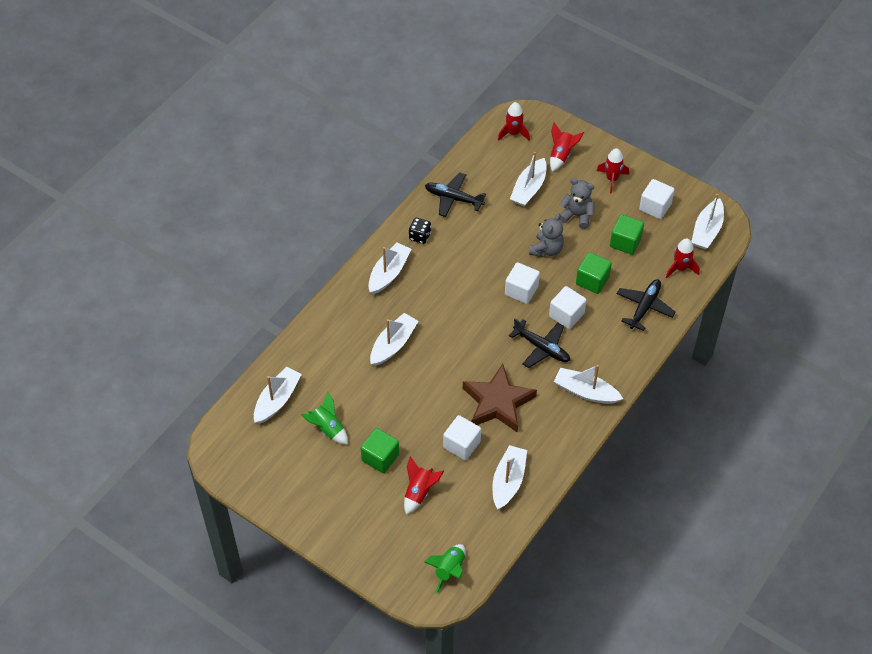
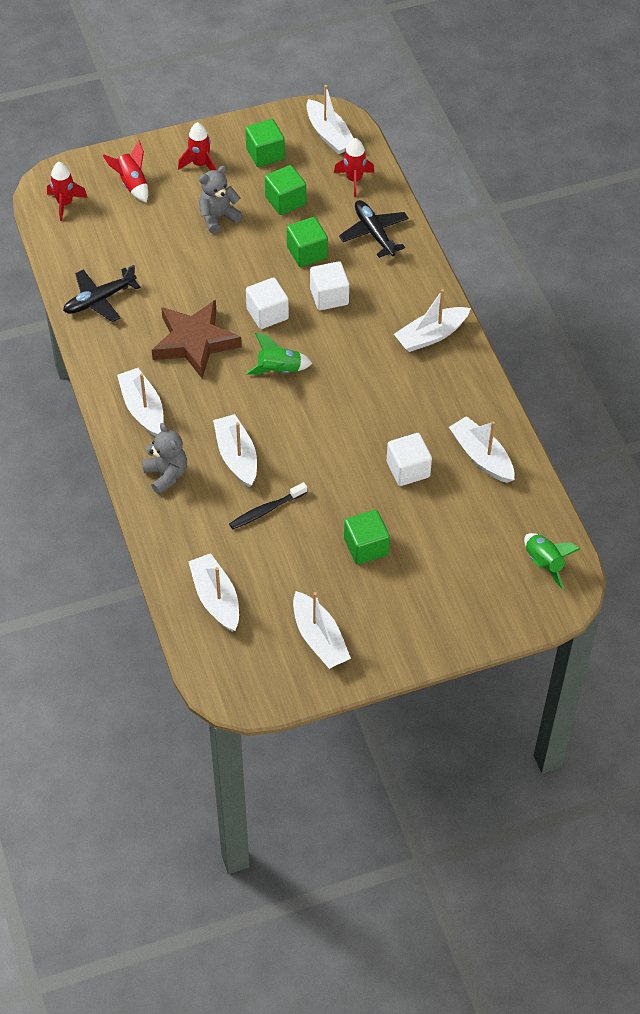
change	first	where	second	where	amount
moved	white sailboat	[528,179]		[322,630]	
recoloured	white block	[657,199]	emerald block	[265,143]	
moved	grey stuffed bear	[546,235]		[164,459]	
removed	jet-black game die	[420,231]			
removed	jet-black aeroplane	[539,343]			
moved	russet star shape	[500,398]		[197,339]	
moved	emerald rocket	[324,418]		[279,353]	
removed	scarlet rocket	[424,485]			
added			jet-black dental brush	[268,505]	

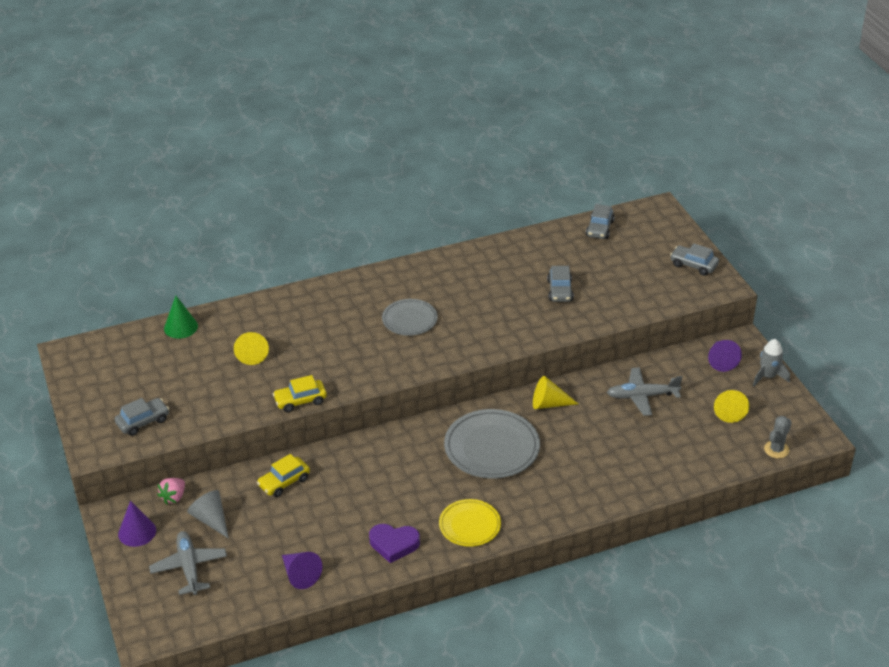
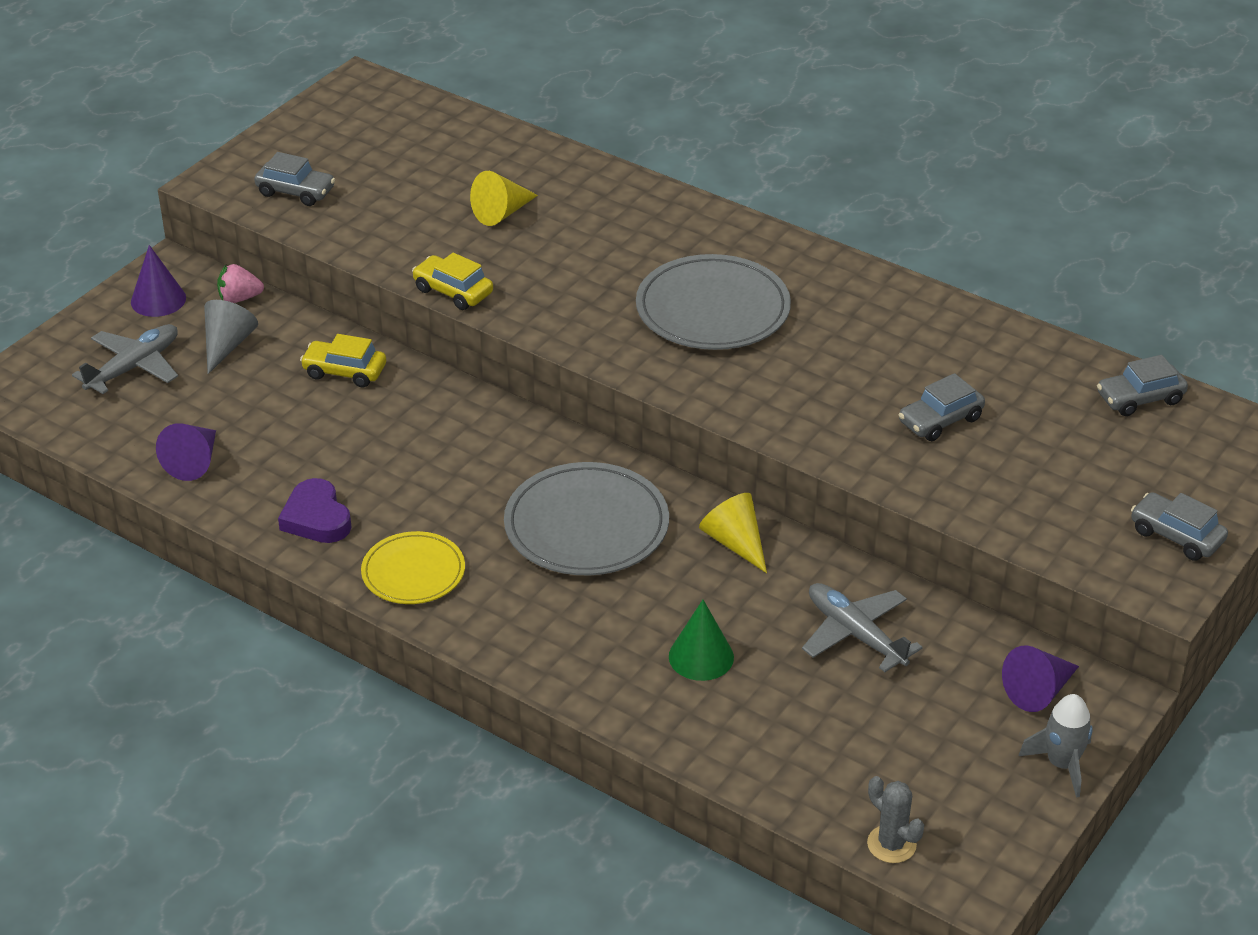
change	first	where	second	where	amount
turned	grey car	[694,259]		[1179,526]	45 degrees counterclockwise
moved	emerald cone shape	[181,317]		[701,640]	
resized	grey dinner plate	[410,317]		[713,302]	x1.63
removed	bright yellow cone shape	[731,406]			
turned	grey saguaro cactus	[778,437]		[895,819]	45 degrees clockwise

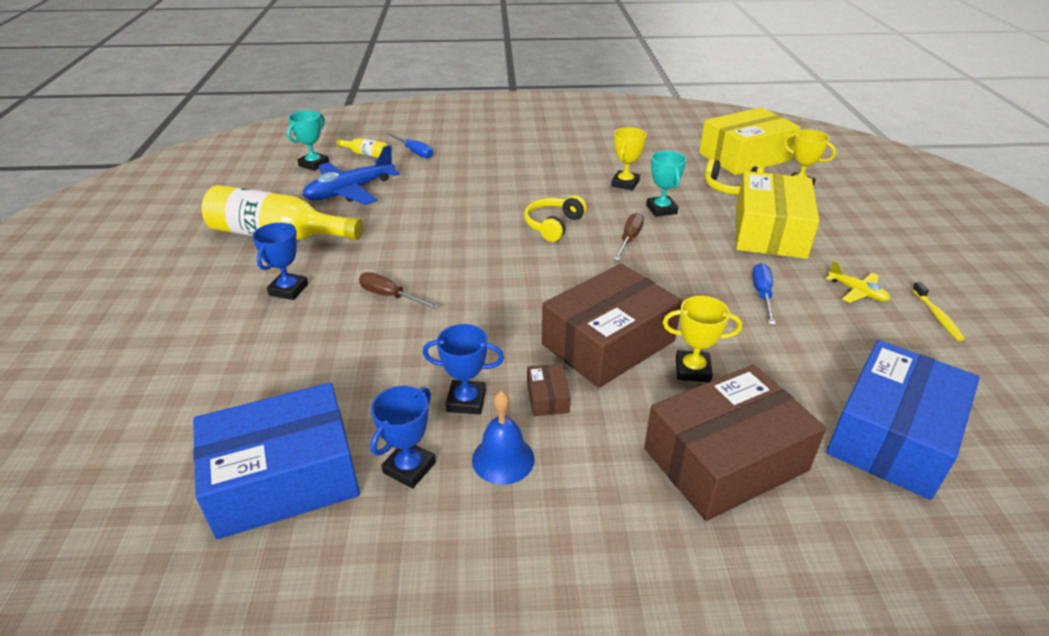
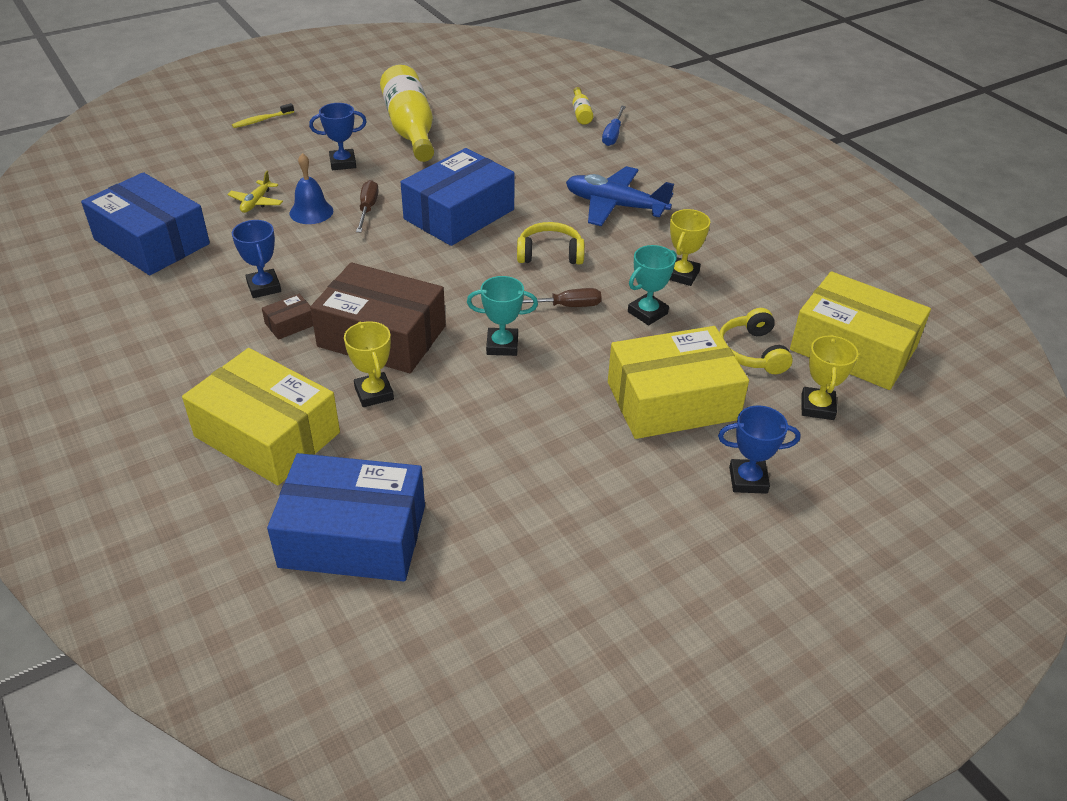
change	first	where	second	where	amount
moved	teal award cup	[308,140]		[502,316]	
turned	bright yellow award cup	[629,159]		[690,247]	60 degrees counterclockwise
moved	royal blue aeroplane	[351,175]		[620,196]	
moved	bright yellow aeroplane	[858,282]		[255,192]	
removed	royal blue screwdriver	[763,294]			
moved	bright yellow dental brush	[938,311]		[263,115]	
recoloured	russet parcel	[735,443]	bright yellow parcel	[261,416]	
moved	royal blue award cup	[403,437]		[759,449]	
moved	royal blue bell	[503,438]		[311,188]	
added			royal blue parcel	[458,197]	

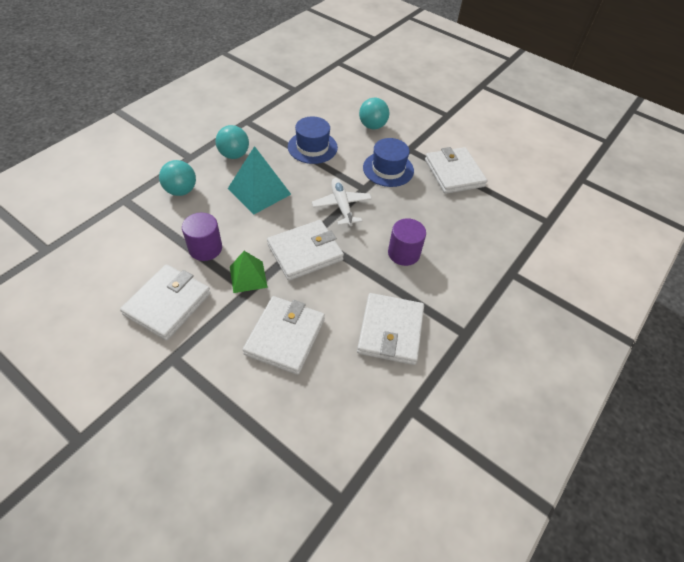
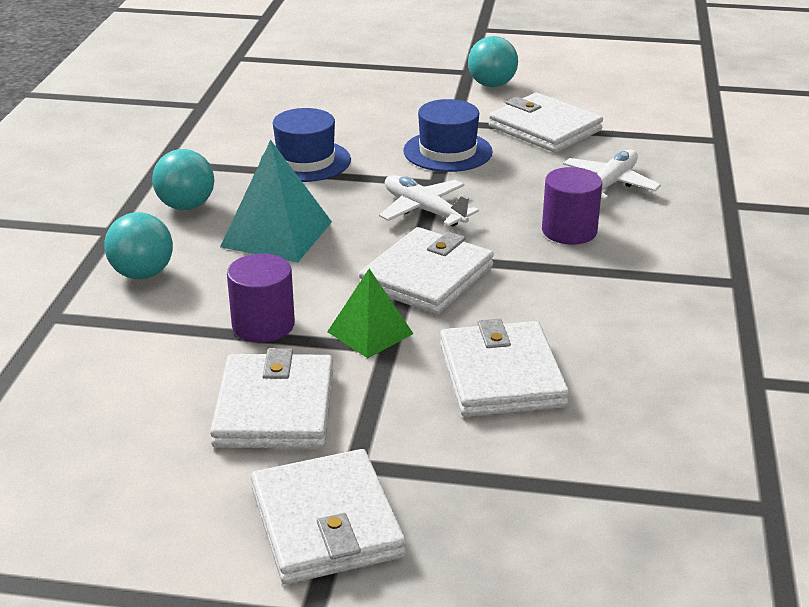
change	first	where	second	where	amount
moved	teal sphere	[374,113]		[493,61]	
moved	white wallet	[390,329]		[328,516]	
added			white aeroplane	[612,174]	

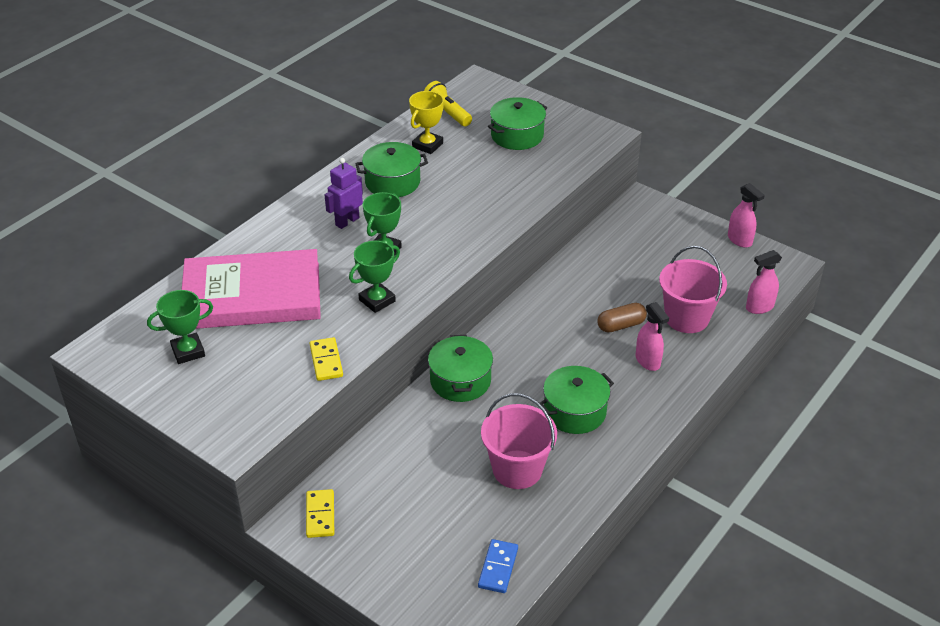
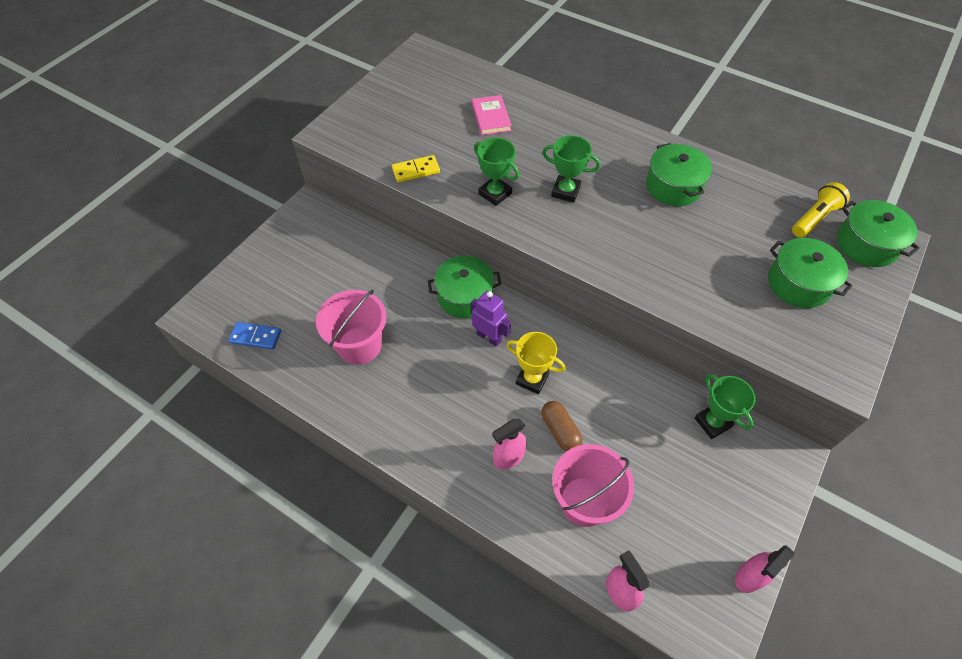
change	first	where	second	where	amount
moved	bright yellow award cup	[426,122]		[536,363]	
moved	purple robot	[344,193]		[491,319]	
resized	rose-pink hardcover	[251,289]		[492,115]	x0.42
moved	emerald award cup	[180,327]		[725,406]	
moved	emerald pot	[577,400]		[878,233]	
removed	bright yellow domino	[320,513]			

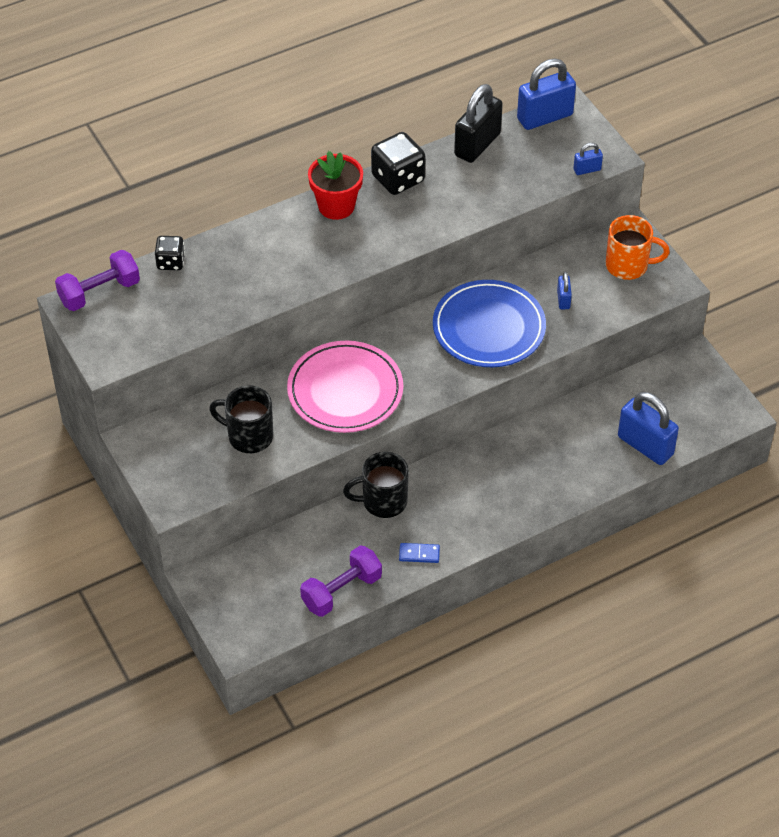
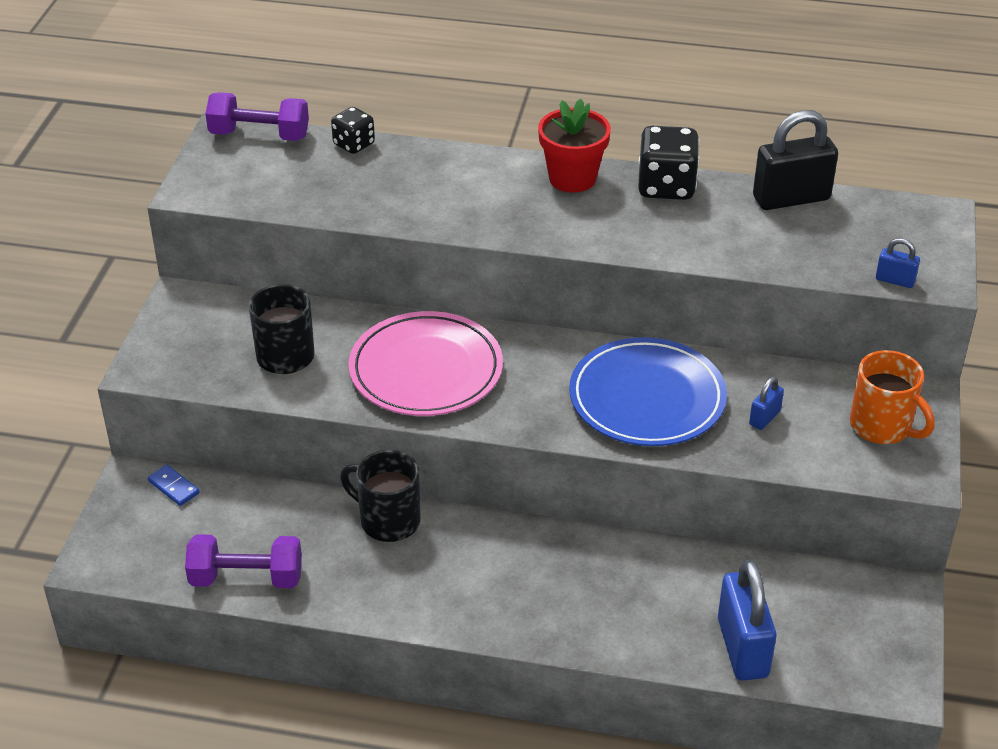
change	first	where	second	where	amount
removed	royal blue small lock	[546,94]			
moved	royal blue domino	[419,553]		[174,485]	

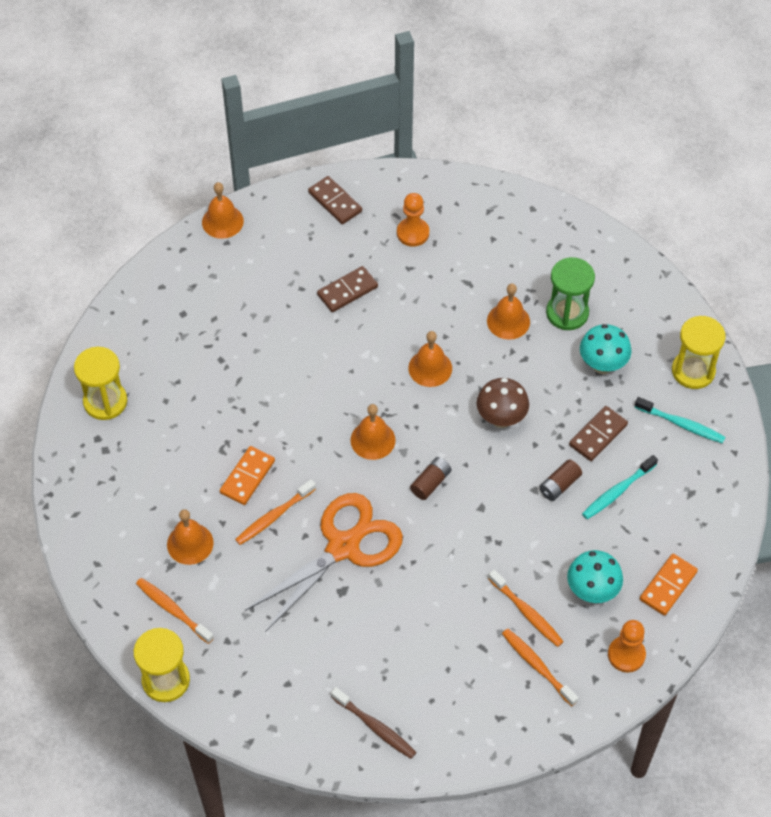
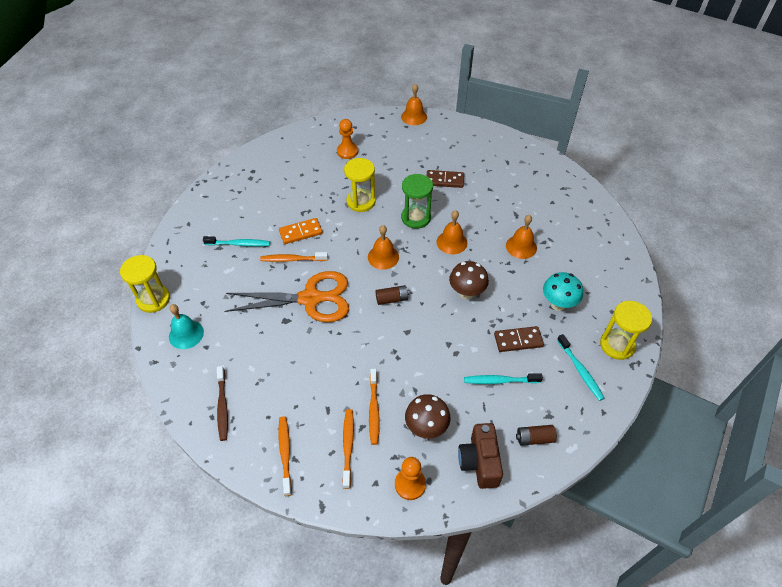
change	first	where	second	where	amount
removed	russet domino	[335,200]			
moved	orange-coloured game pawn	[413,220]		[347,139]	
moved	emerald sand timer	[570,293]		[417,201]	
moved	bright yellow sand timer	[100,383]		[360,185]	
moved	russet power cell	[560,480]		[536,435]	
replaced	orange-coloured bell	[190,537]	teal dental brush	[236,241]	
recoloured	teal mushroom	[595,576]	russet mushroom	[428,416]	
replaced	orange-coloured domino	[669,585]	russet camera	[480,456]	
moved	orange-coloured dental brush	[175,611]		[285,456]	
added			teal bell	[186,326]	

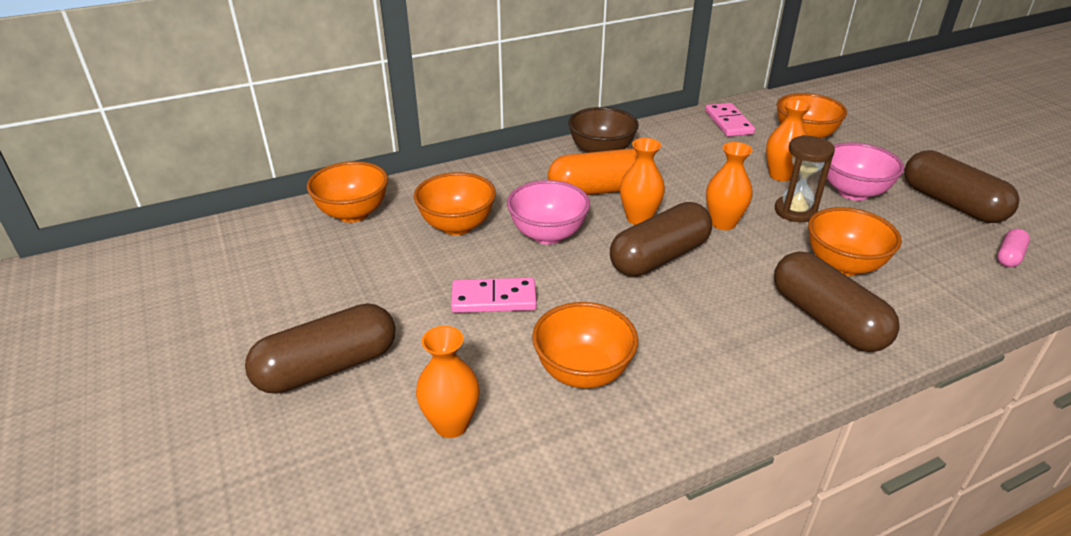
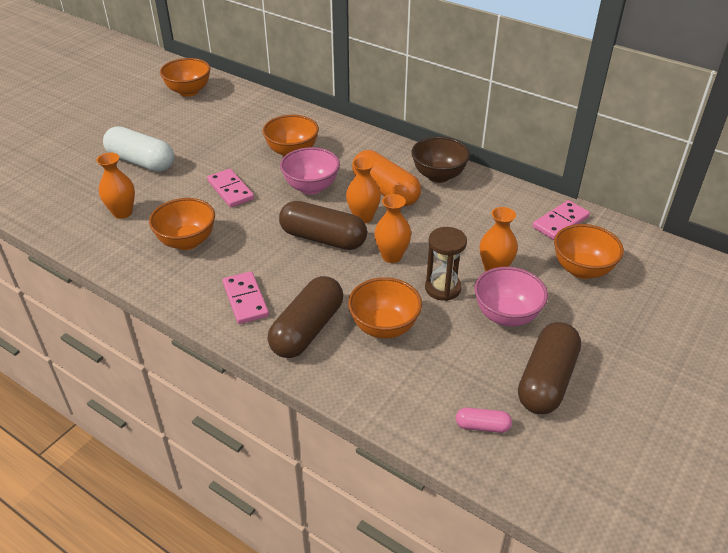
change	first	where	second	where	amount
moved	orange-coloured deep dish	[347,192]		[185,77]	
recoloured	russet pill	[320,348]	white pill	[138,149]	
added			rose-pink domino	[246,297]	

